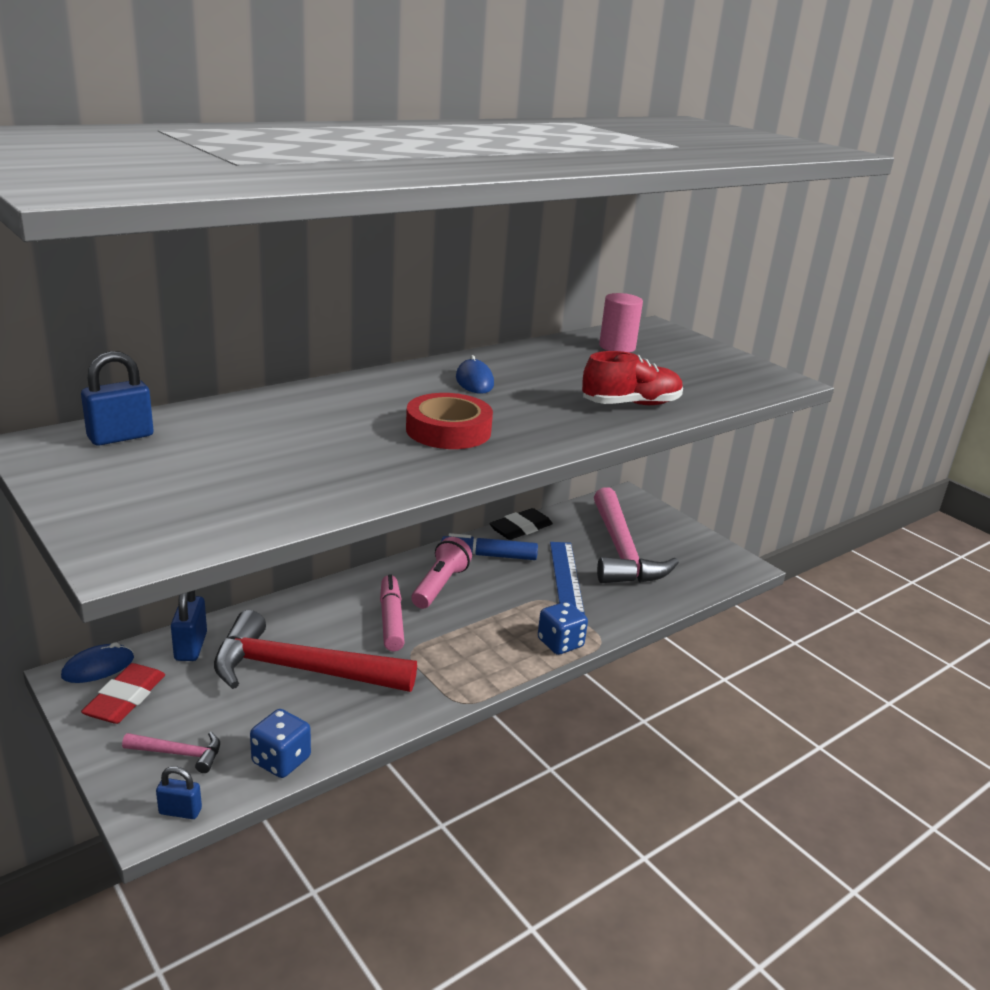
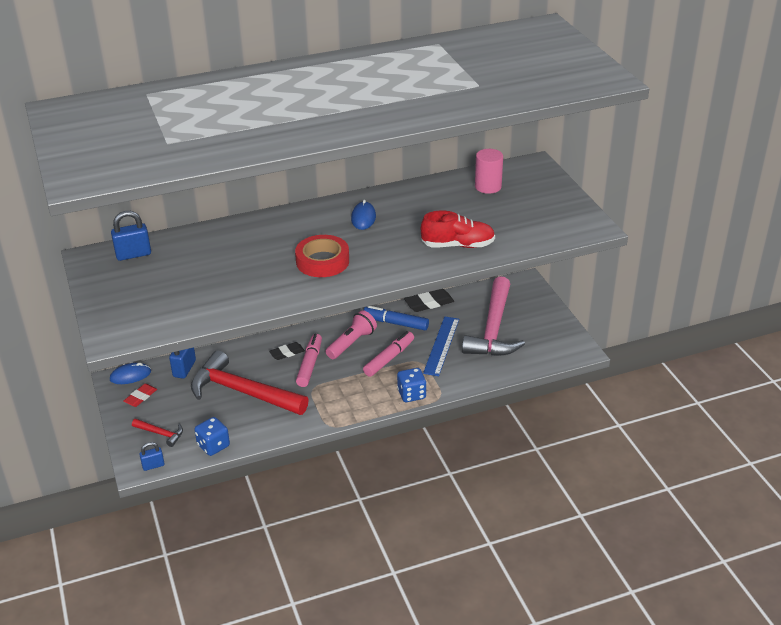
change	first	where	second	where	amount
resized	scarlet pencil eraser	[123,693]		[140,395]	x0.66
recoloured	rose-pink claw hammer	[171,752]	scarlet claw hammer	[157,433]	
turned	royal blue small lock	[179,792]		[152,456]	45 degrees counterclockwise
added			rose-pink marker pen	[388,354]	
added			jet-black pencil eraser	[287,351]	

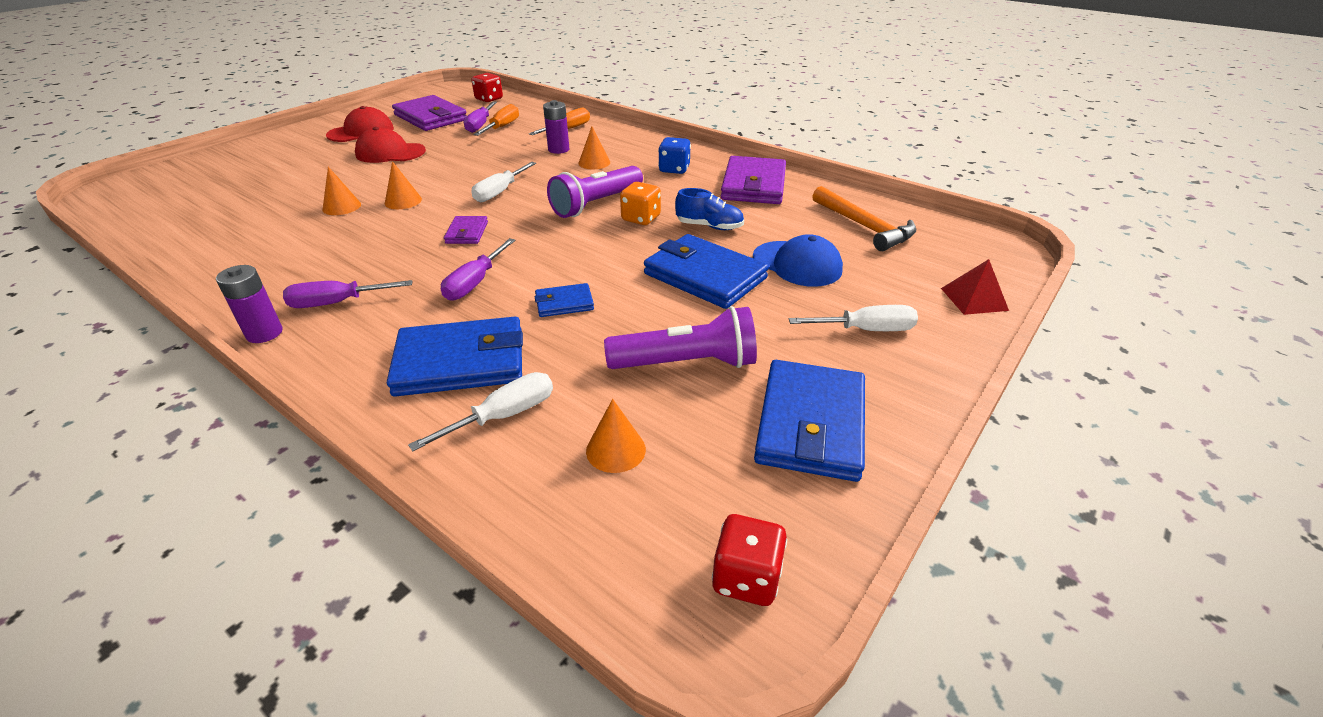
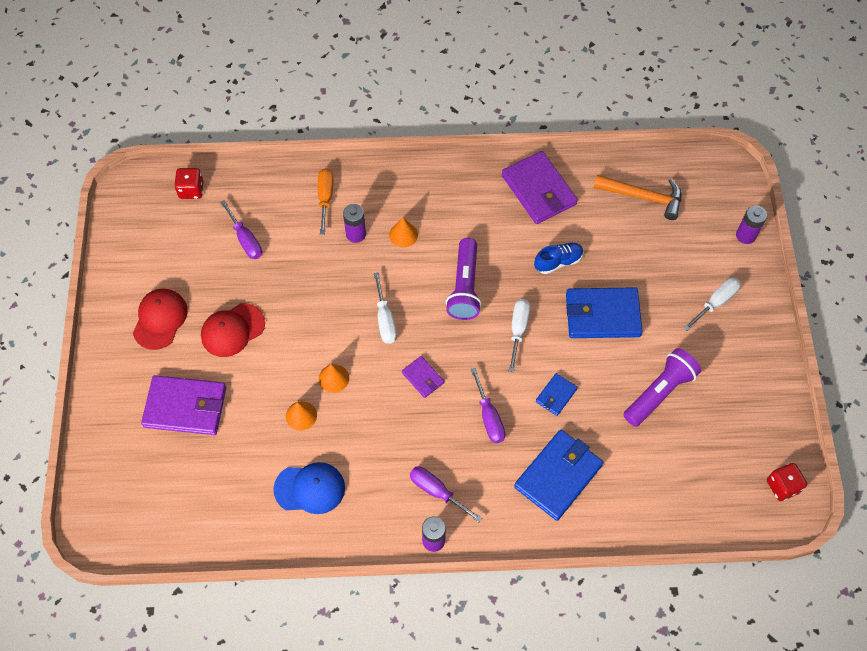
change	first	where	second	where	amount
moved	purple wallet	[429,113]		[183,405]	
removed	orange-coloured screwdriver	[496,120]			
removed	royal blue game die	[674,155]			
removed	orange-coloured game die	[640,203]			
moved	royal blue peaked cap	[798,260]		[309,488]	
replaced	scarlet solid pyramid	[975,287]	purple power cell	[751,224]	
turned	purple screwdriver	[347,294]		[446,494]	90 degrees clockwise
removed	royal blue wallet	[809,421]			
moved	white screwdriver	[480,411]		[519,335]	
removed	orange-coloured cone shape	[616,436]			

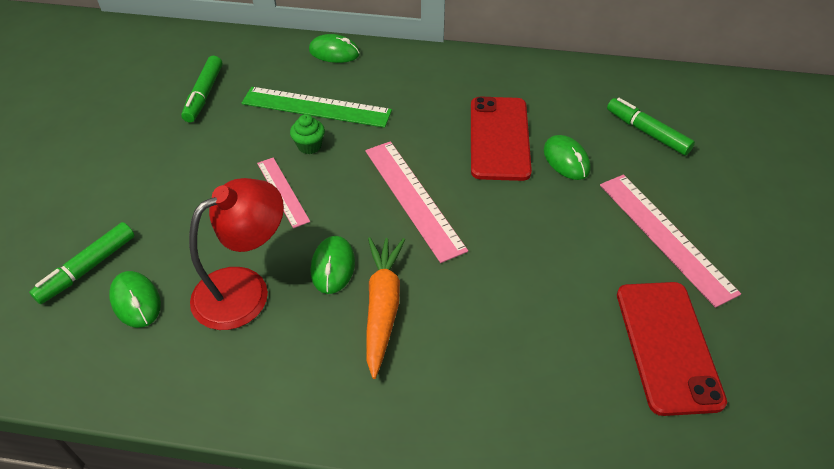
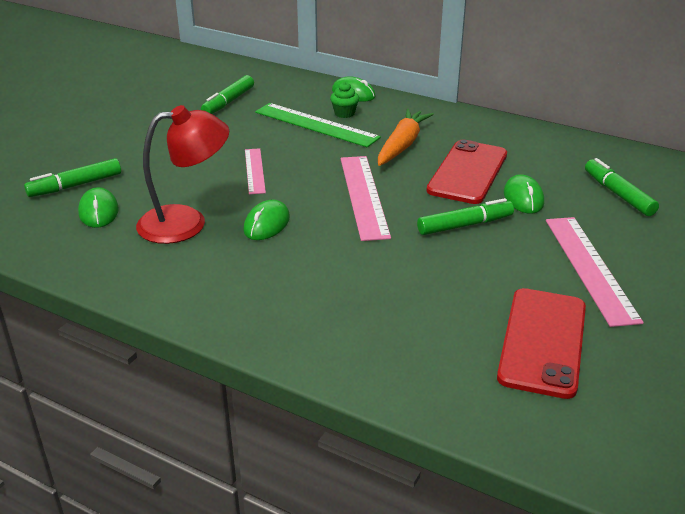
change	first	where	second	where	amount
moved	emerald fairy cake	[307,134]		[344,100]	
moved	orange-coloured root vegetable	[385,308]		[406,137]	
added			emerald marker pen	[465,216]	

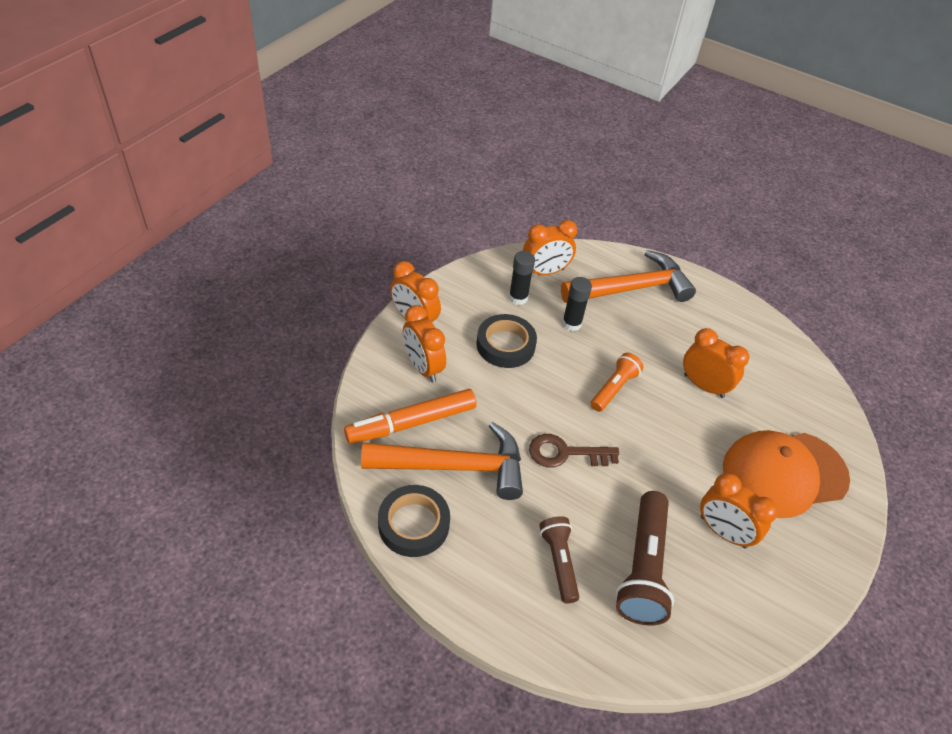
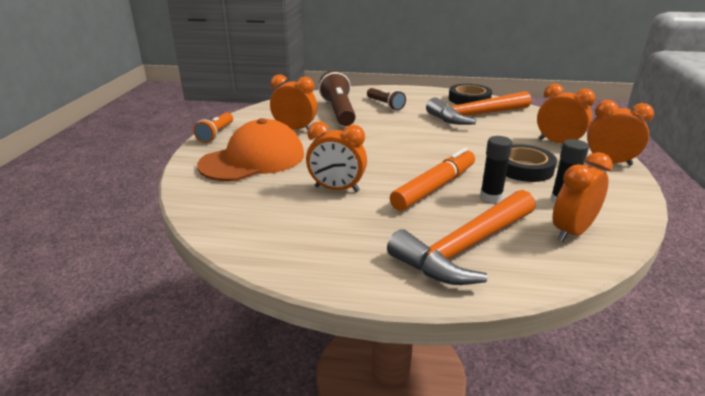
change	first	where	second	where	amount
moved	orange-coloured pocket torch	[616,382]		[213,127]	
moved	orange-coloured marker pen	[410,416]		[432,179]	
removed	russet door key	[574,451]			

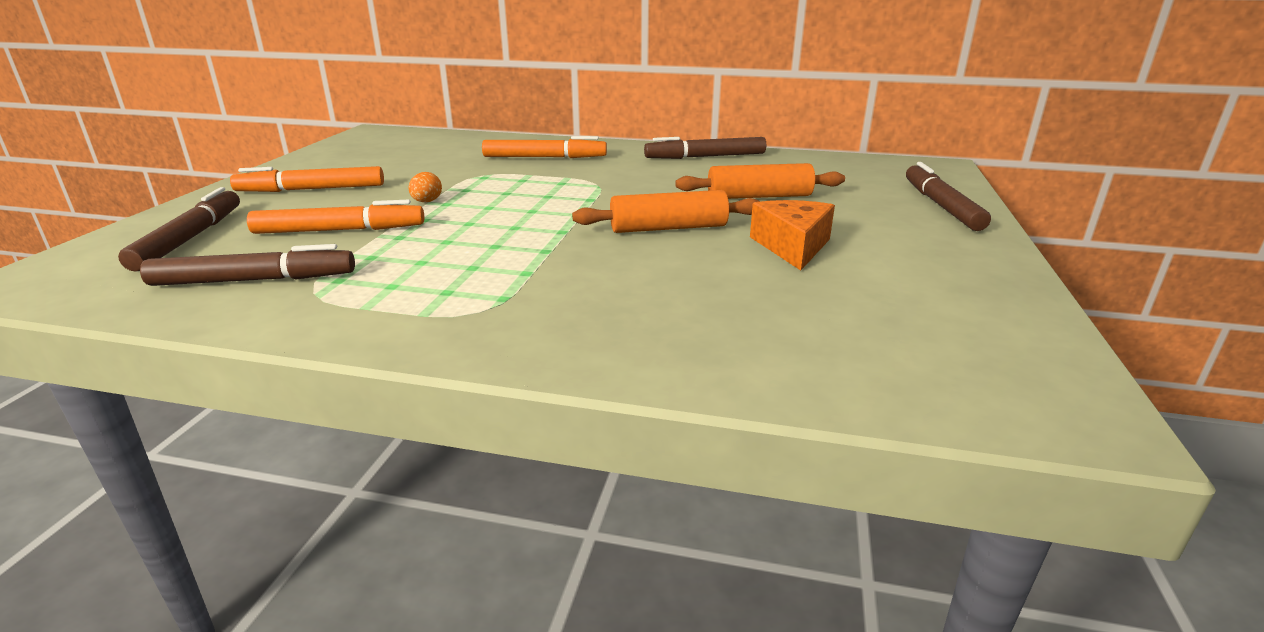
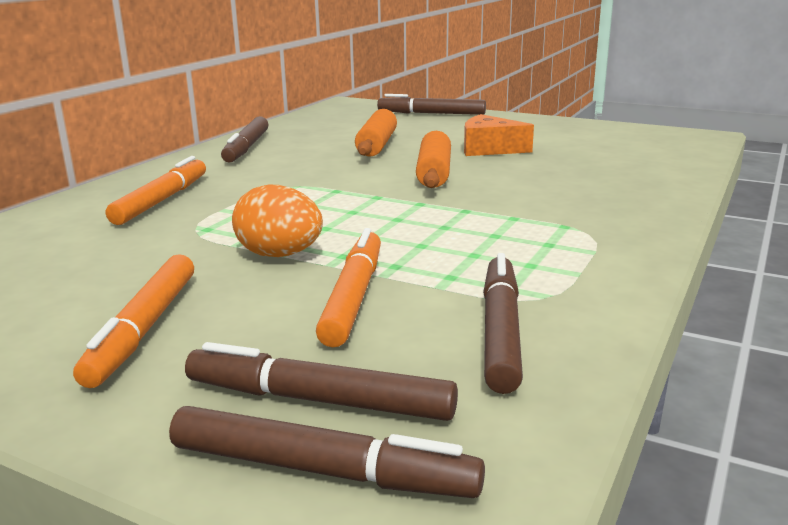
change	first	where	second	where	amount
resized	orange-coloured egg	[425,187]		[277,221]	x1.88
added			russet marker pen	[327,452]	

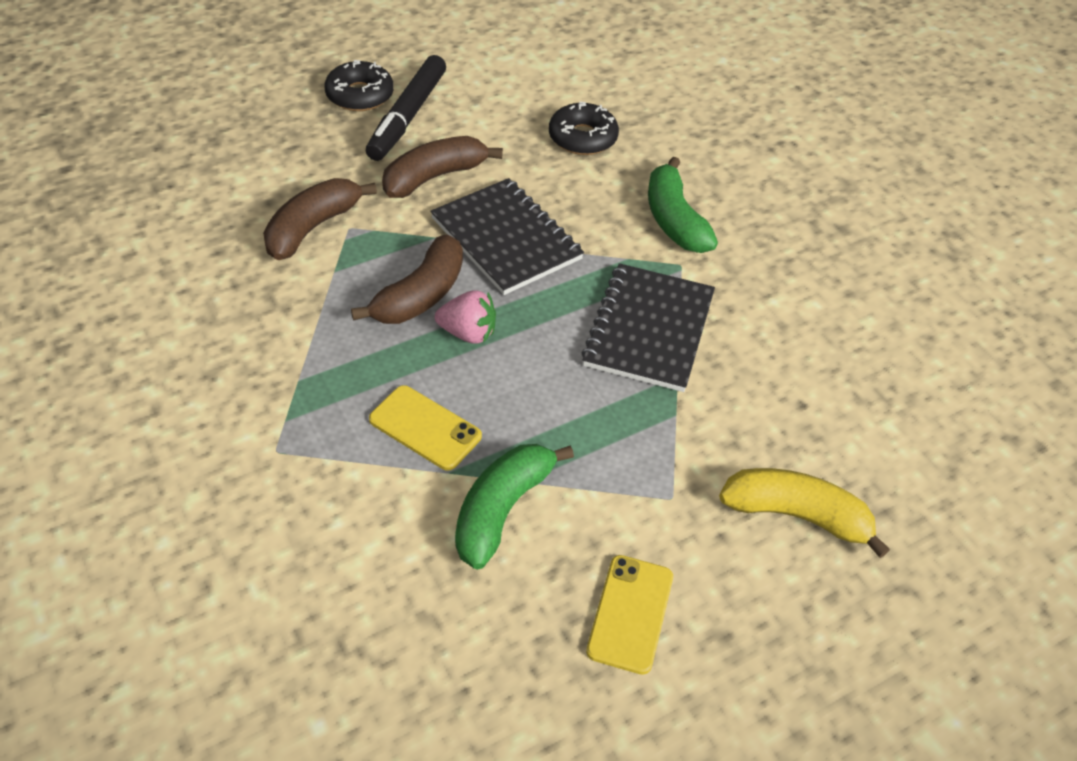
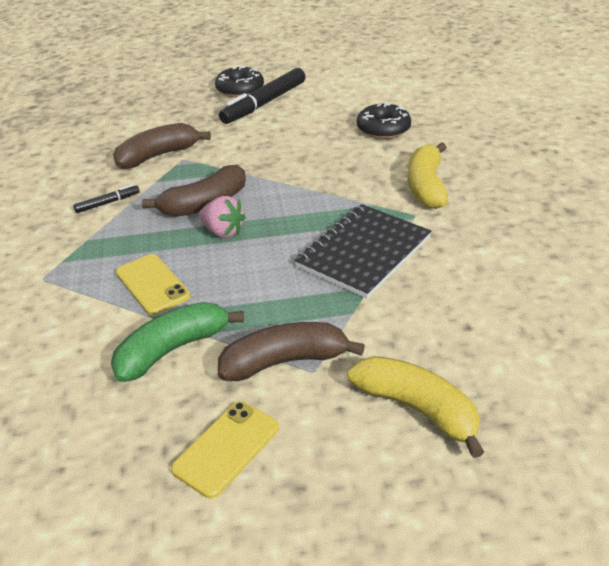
change	first	where	second	where	amount
moved	russet banana fruit	[442,167]		[291,351]	
recoloured	emerald banana fruit	[683,205]	bright yellow banana fruit	[428,175]	
removed	jet-black exercise book	[507,236]			
added			jet-black marker pen	[106,198]	

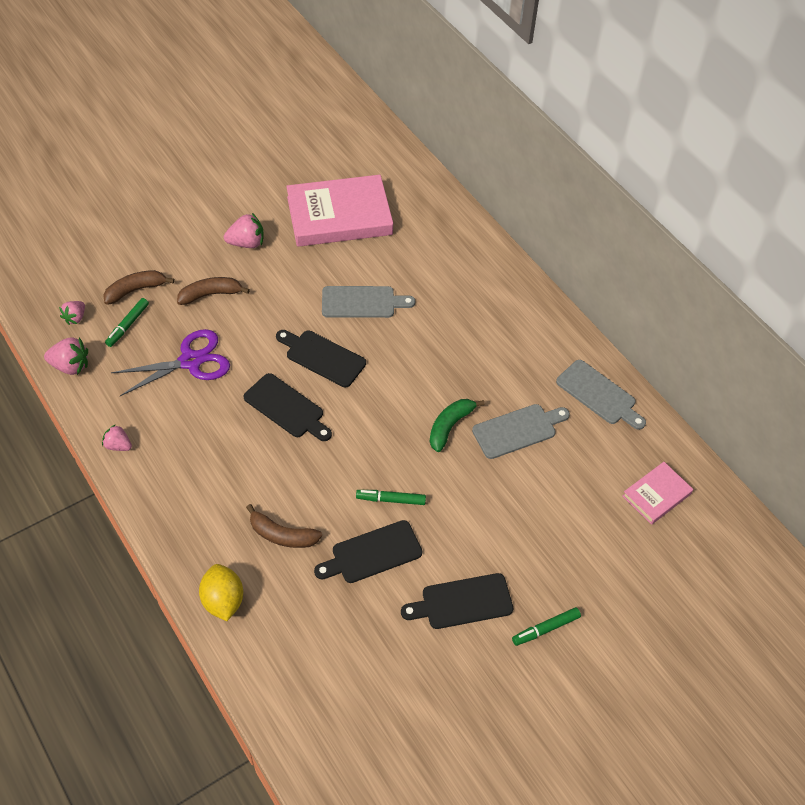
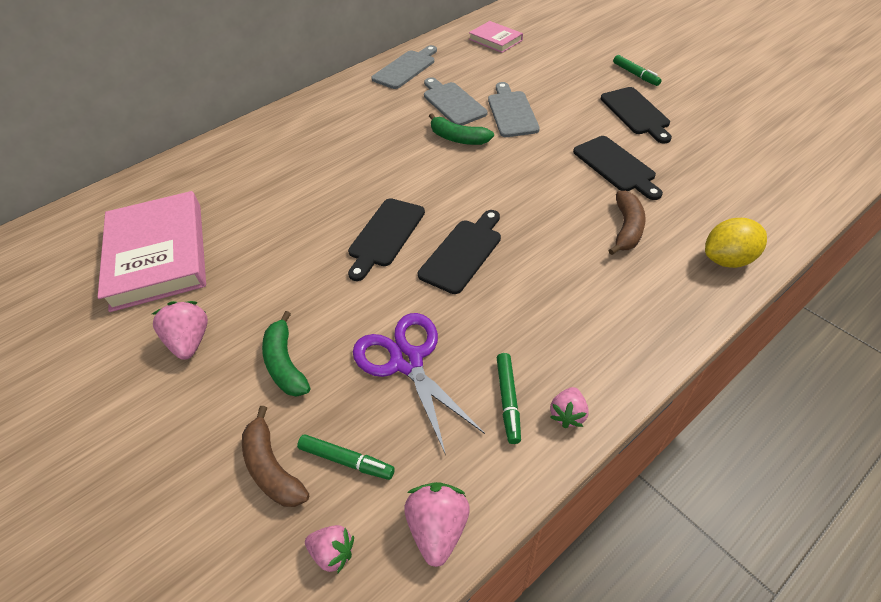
change	first	where	second	where	amount
recoloured	russet banana fruit	[213,291]	emerald banana fruit	[286,354]	
moved	grey chopping board	[368,302]		[514,109]	
moved	emerald marker pen	[391,497]		[509,398]	

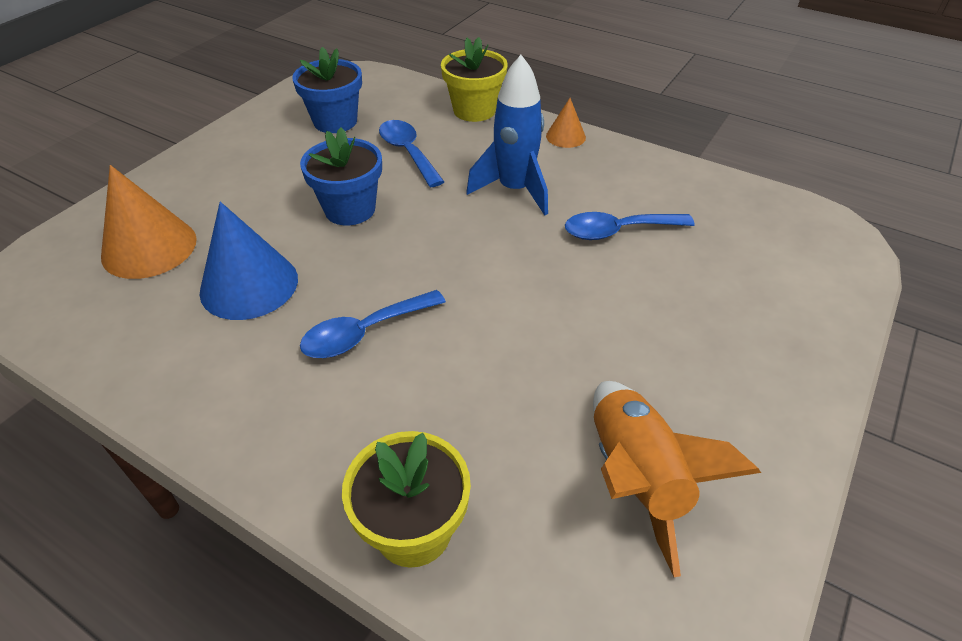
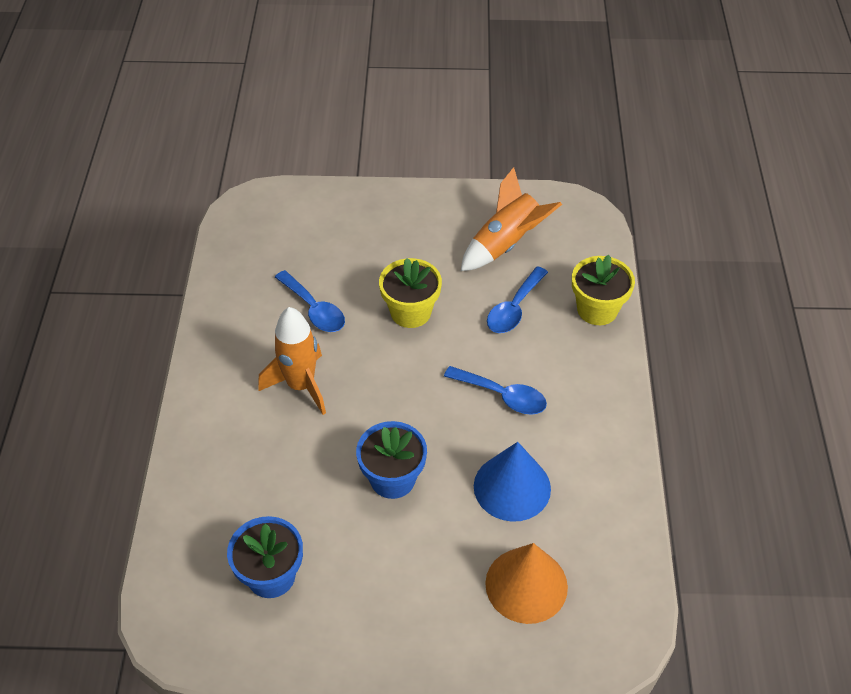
change	first	where	second	where	amount
moved	bright yellow flower pot	[474,79]		[410,293]	
recoloured	royal blue rocket	[507,135]	orange-coloured rocket	[292,361]	
removed	orange-coloured cone shape	[566,123]			
moved	royal blue teaspoon	[411,153]		[517,299]	

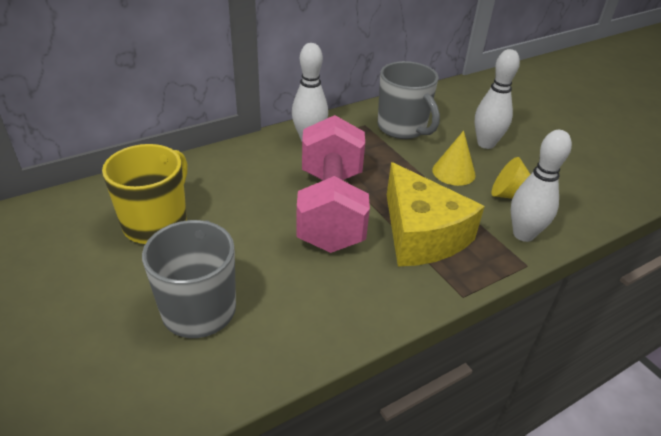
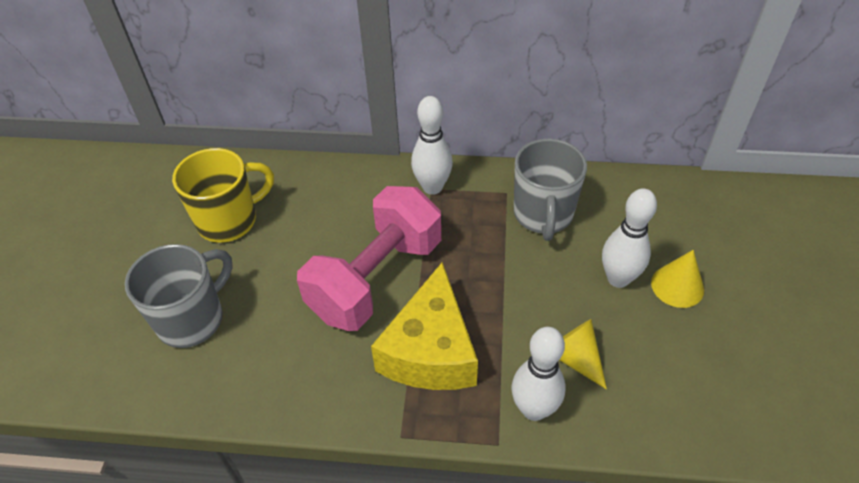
change	first	where	second	where	amount
moved	bright yellow cone shape	[454,158]		[677,279]	

